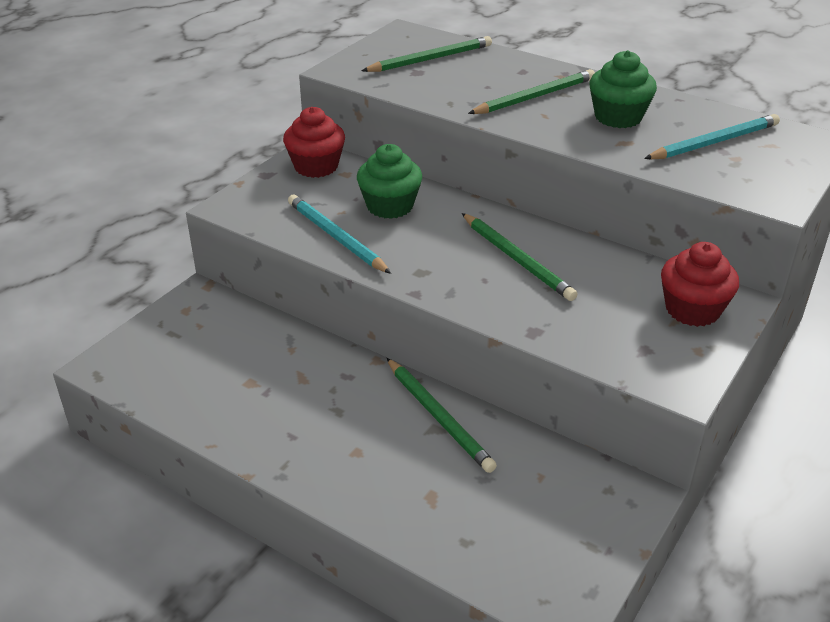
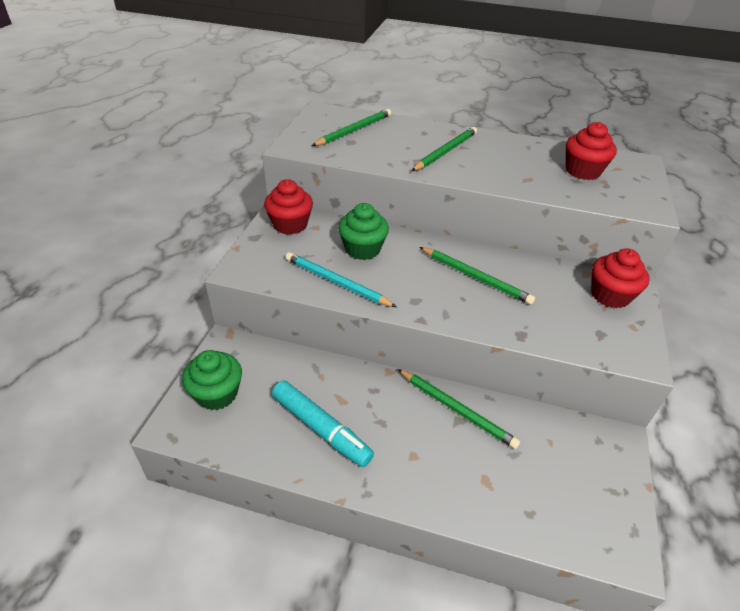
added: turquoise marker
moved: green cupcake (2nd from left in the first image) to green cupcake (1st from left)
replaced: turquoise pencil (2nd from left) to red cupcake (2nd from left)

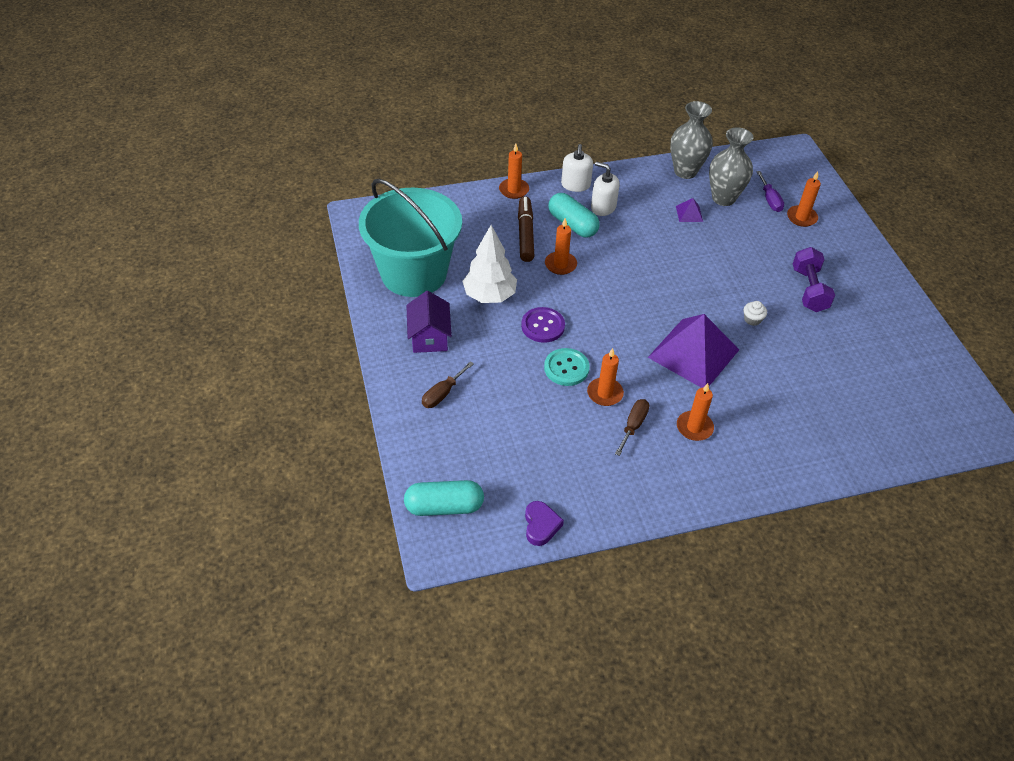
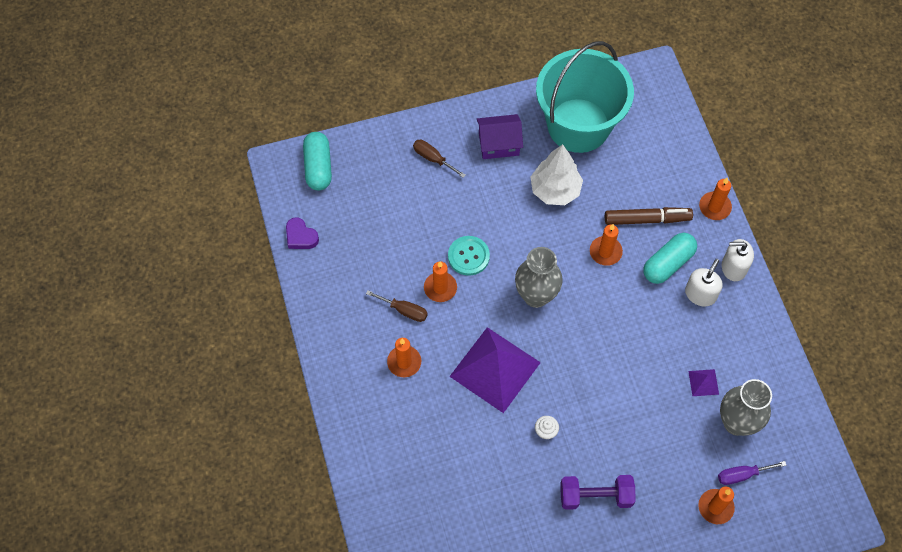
removed: purple button
moved: grey vase (1st from left)
turned: purple heart 45 degrees clockwise

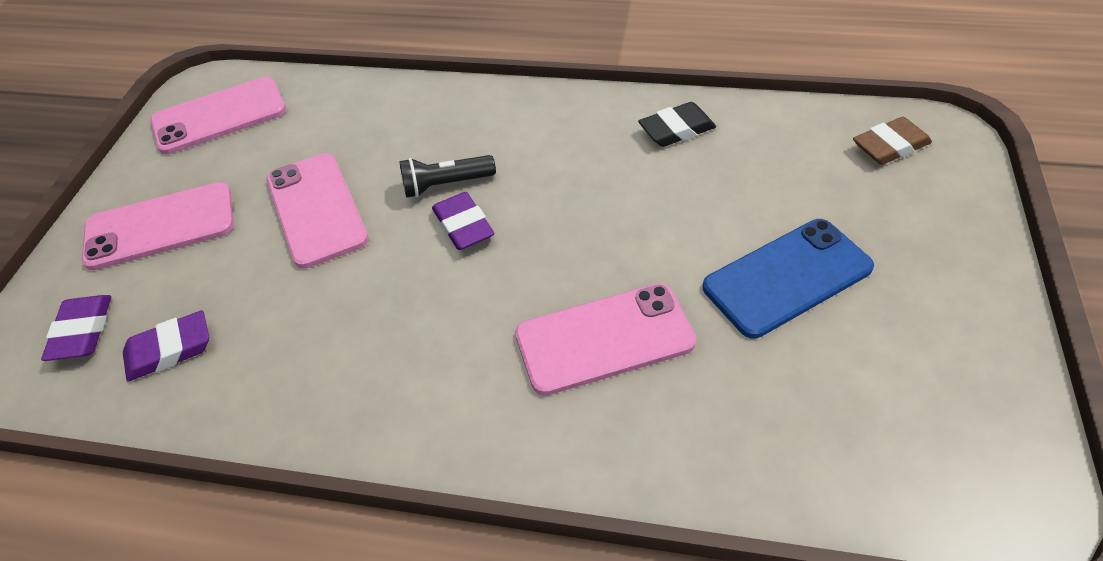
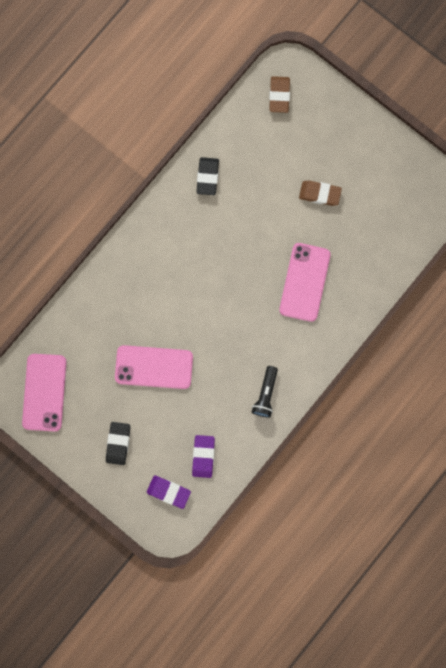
removed: purple eraser (3rd from left)
moved: black flashlight
replaced: pink phone (1st from left) to black eraser (1st from left); blue phone to brown eraser (2nd from left)

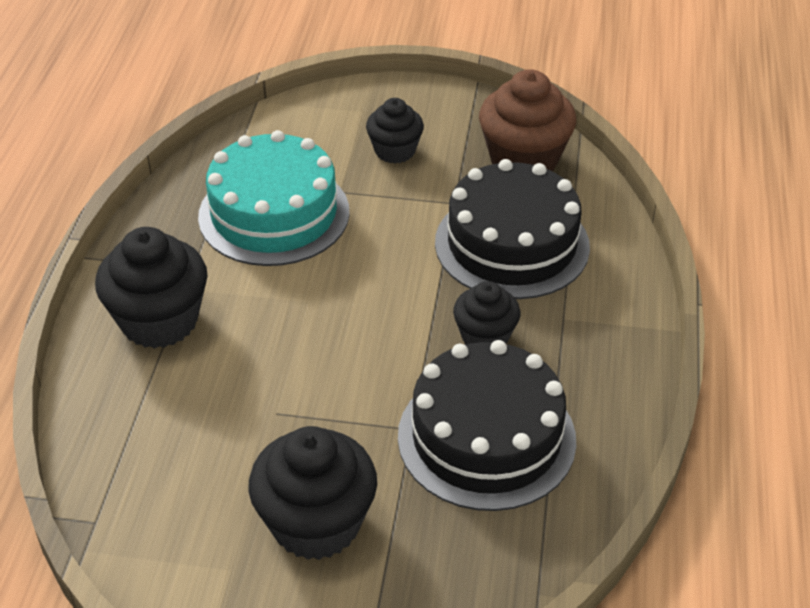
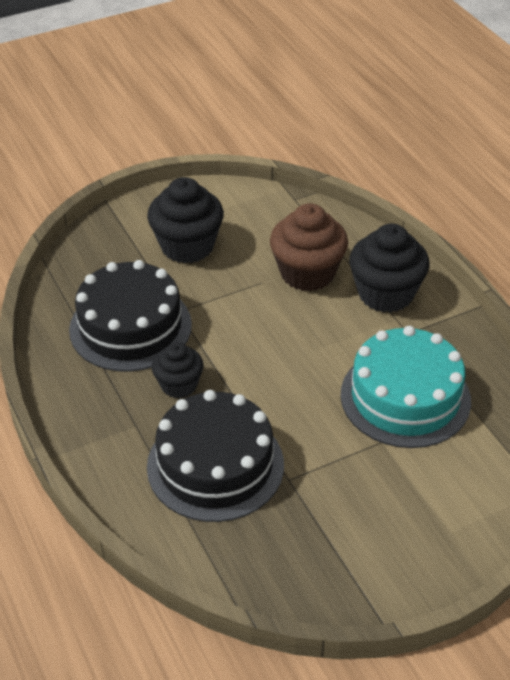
removed: black cupcake (3rd from left)
moved: brown cupcake

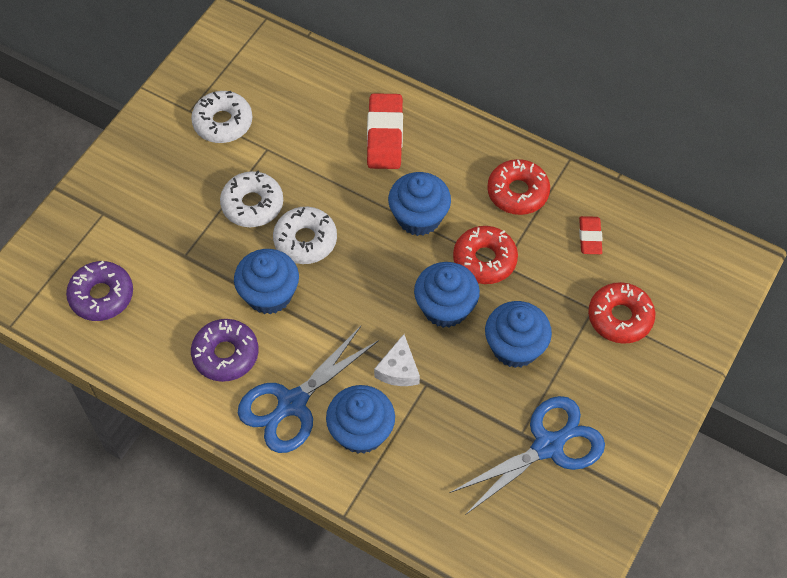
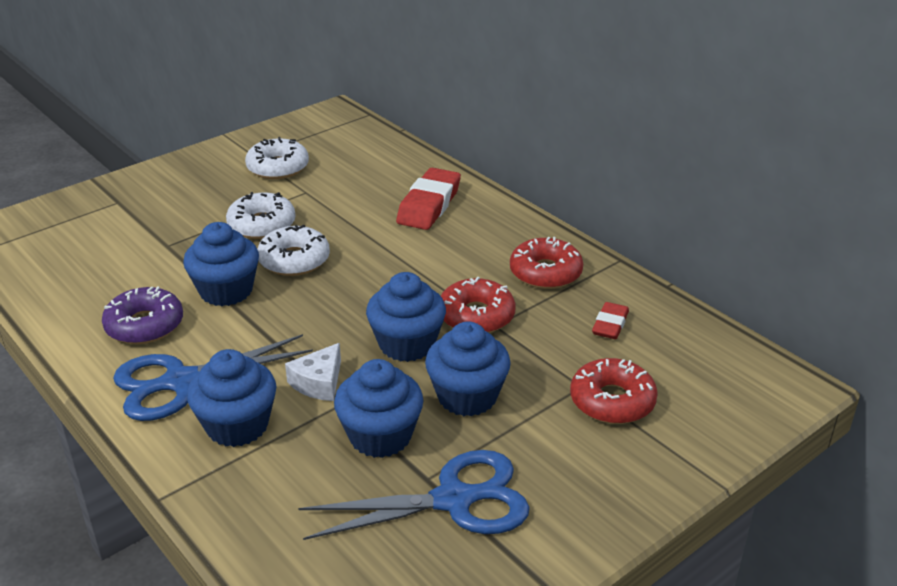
removed: purple donut (1st from left)
moved: blue cupcake (3rd from left)

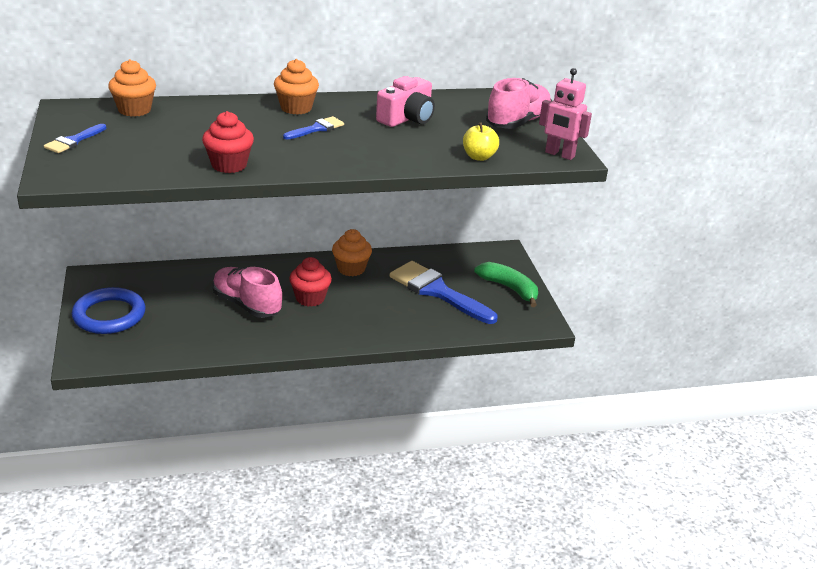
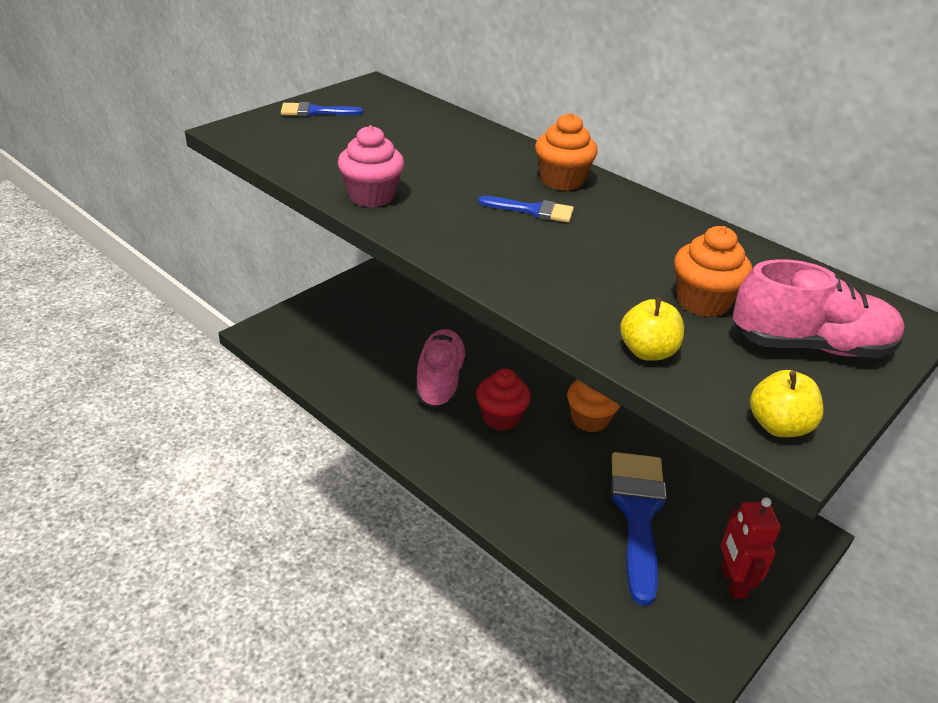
removed: blue ring; pink camera
moved: orange cupcake (1st from left in the first image) to orange cupcake (3rd from left)
replaced: green banana to red robot; pink robot to yellow apple (2nd from left)
recoloured: red cupcake (1st from left) to pink cupcake

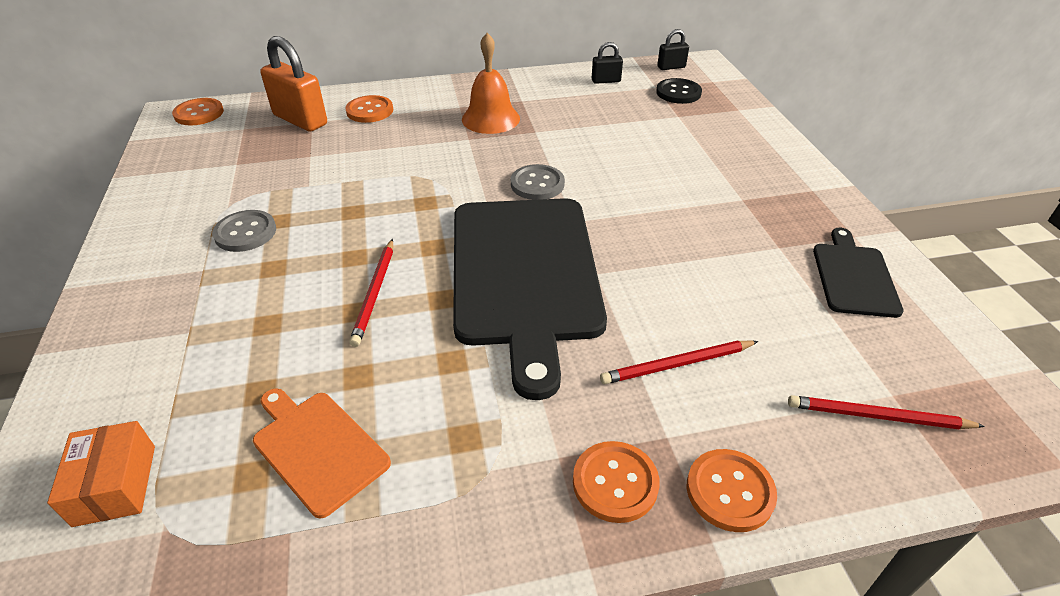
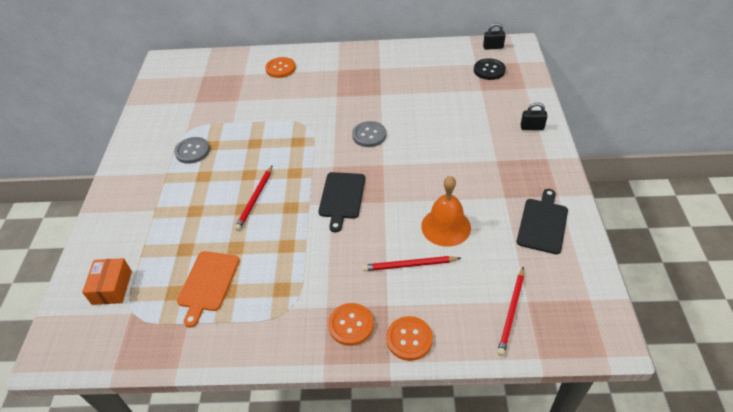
removed: orange button (1st from left); orange padlock
moved: orange bell; black padlock (1st from left in the first image) to black padlock (2nd from left)
turned: orange cutting board 135 degrees counterclockwise; red pencil (3rd from left) 90 degrees counterclockwise
resized: black cutting board (1st from left) x0.48

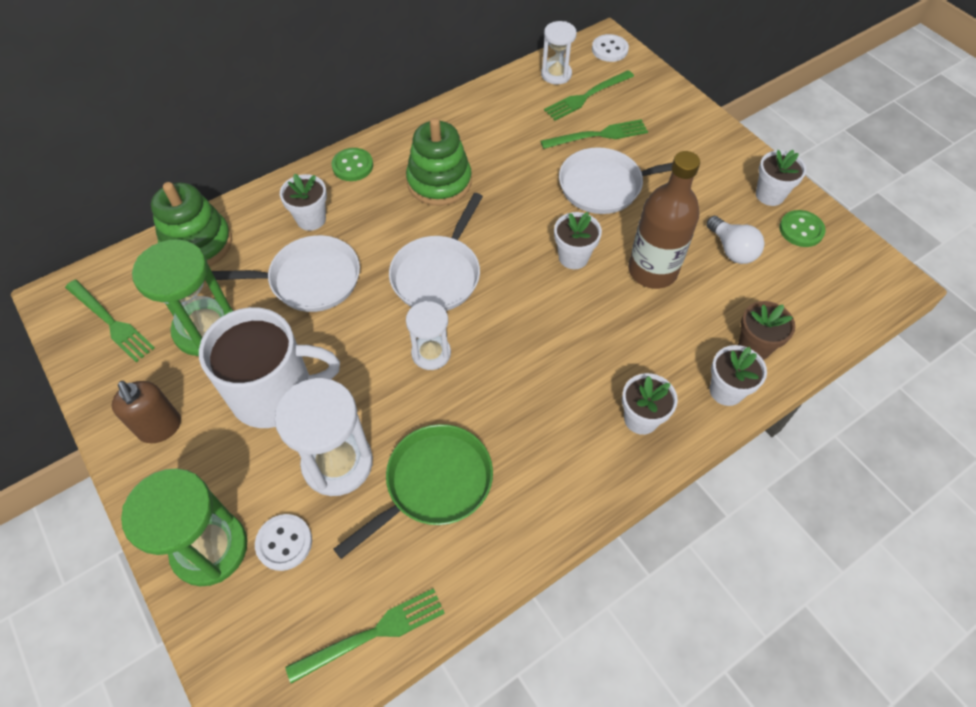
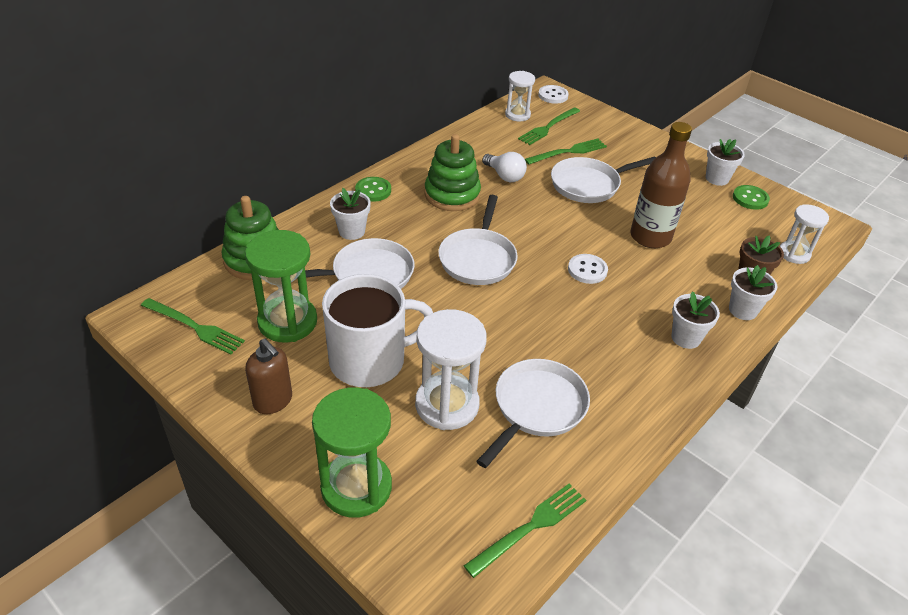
removed: white flower pot (2nd from left)
moved: white light bulb; white button (1st from left in the first image) to white button (2nd from left); white hourglass (2nd from left in the first image) to white hourglass (3rd from left)
recoloured: green pan to white pan (3rd from left)

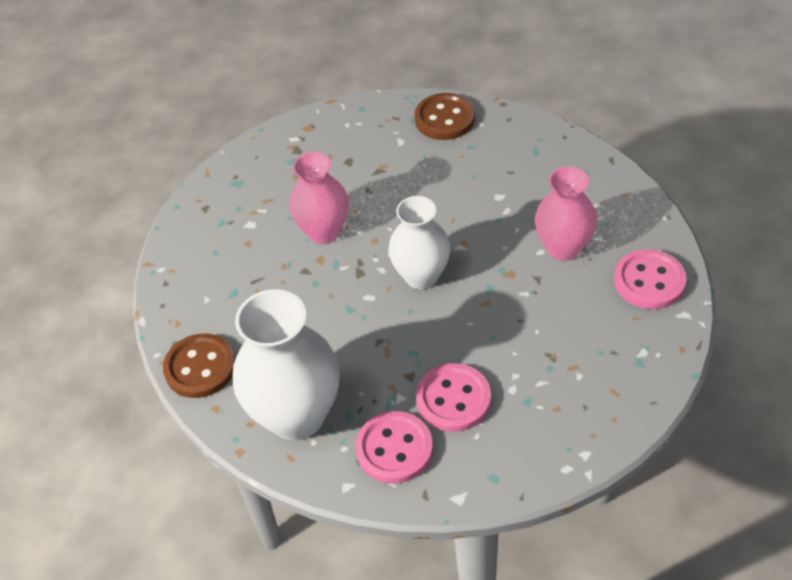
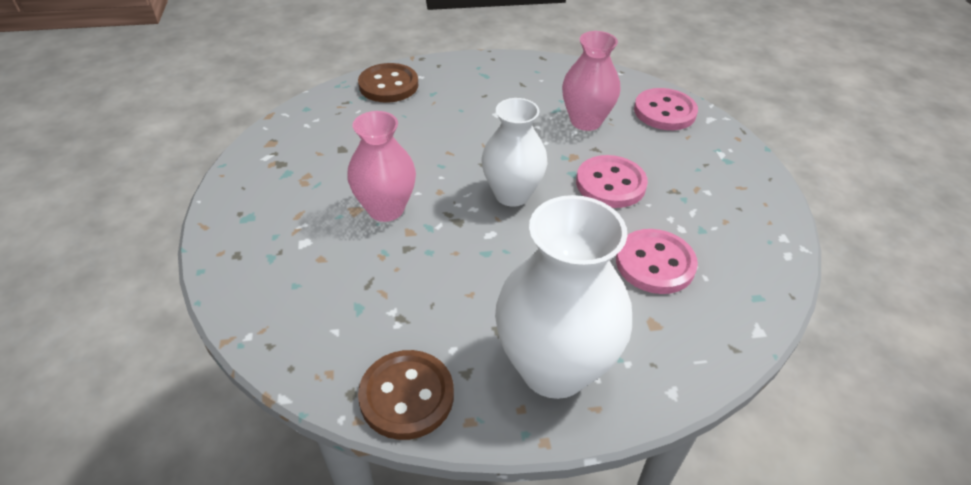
moved: pink button (1st from left)

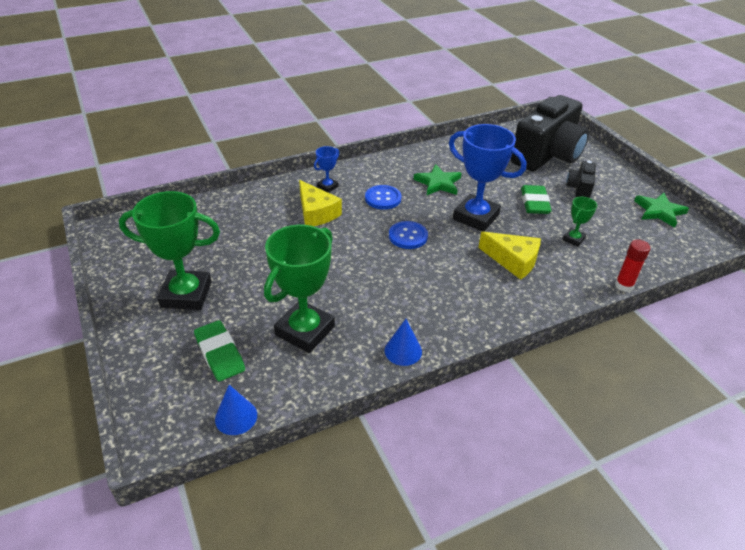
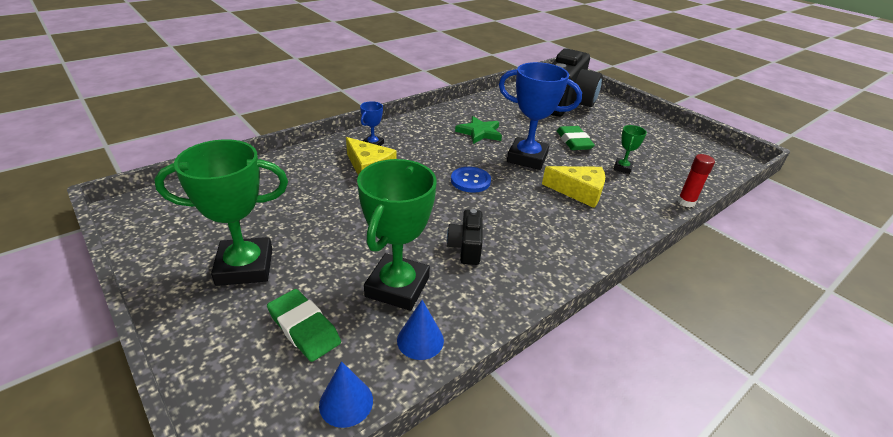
removed: blue button (1st from left); green star (2nd from left)
moved: blue cone (2nd from left); black camera (2nd from left in the first image) to black camera (1st from left)

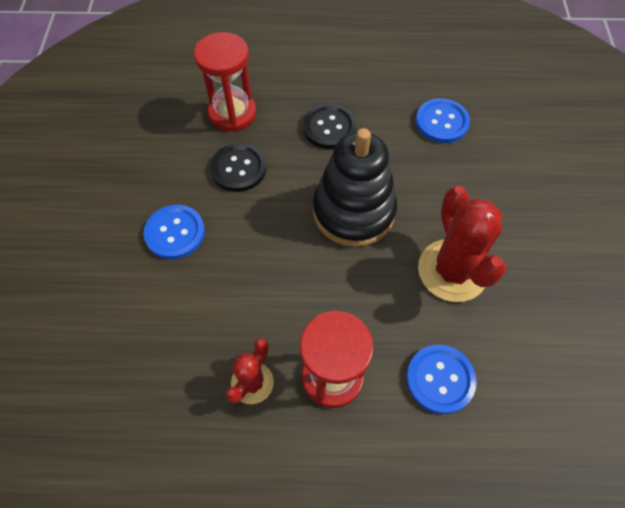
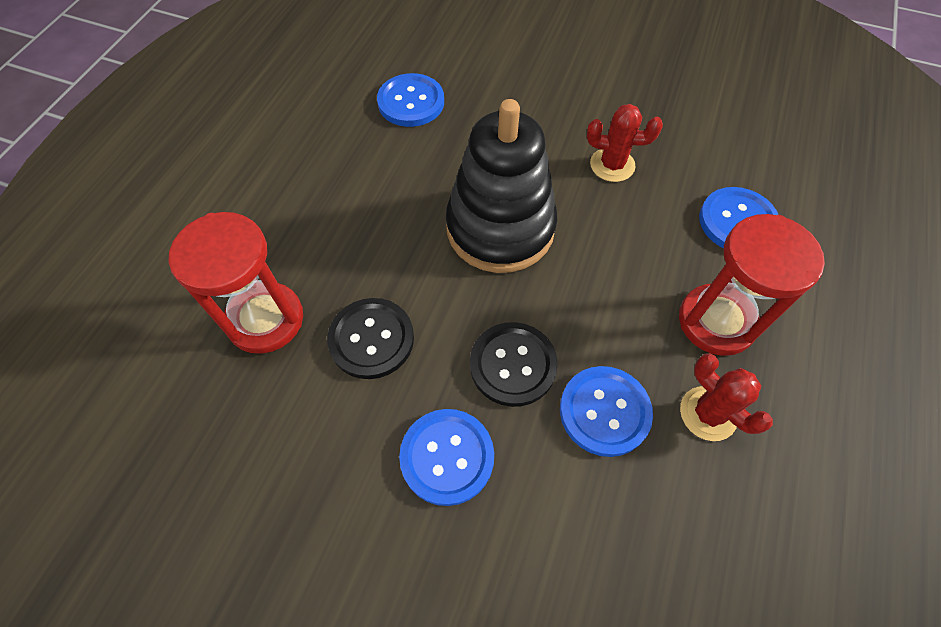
added: blue button (3rd from left)
moved: black button (2nd from left)
resized: red cactus (2nd from left in the first image) x0.55

